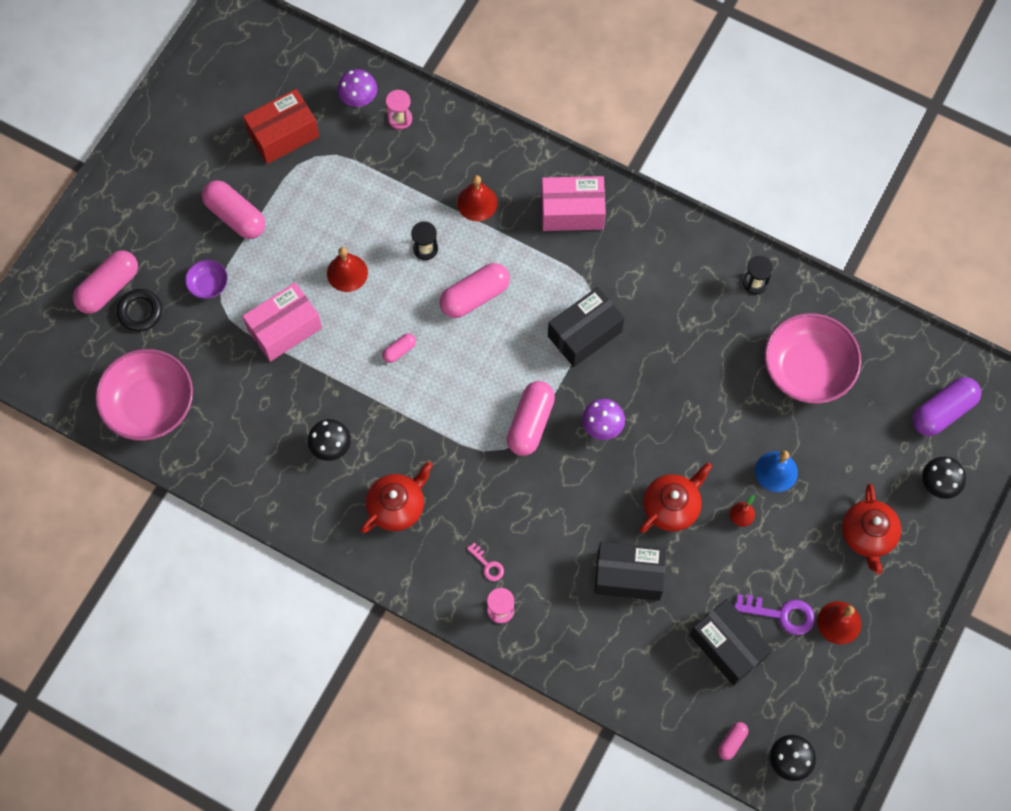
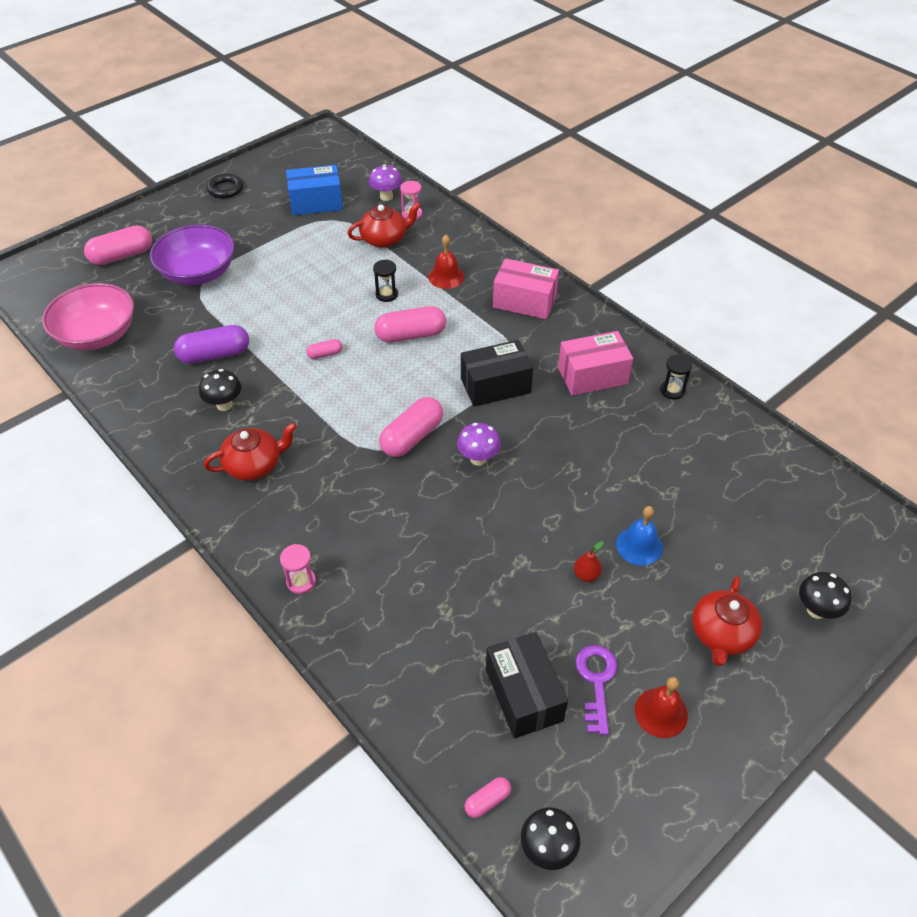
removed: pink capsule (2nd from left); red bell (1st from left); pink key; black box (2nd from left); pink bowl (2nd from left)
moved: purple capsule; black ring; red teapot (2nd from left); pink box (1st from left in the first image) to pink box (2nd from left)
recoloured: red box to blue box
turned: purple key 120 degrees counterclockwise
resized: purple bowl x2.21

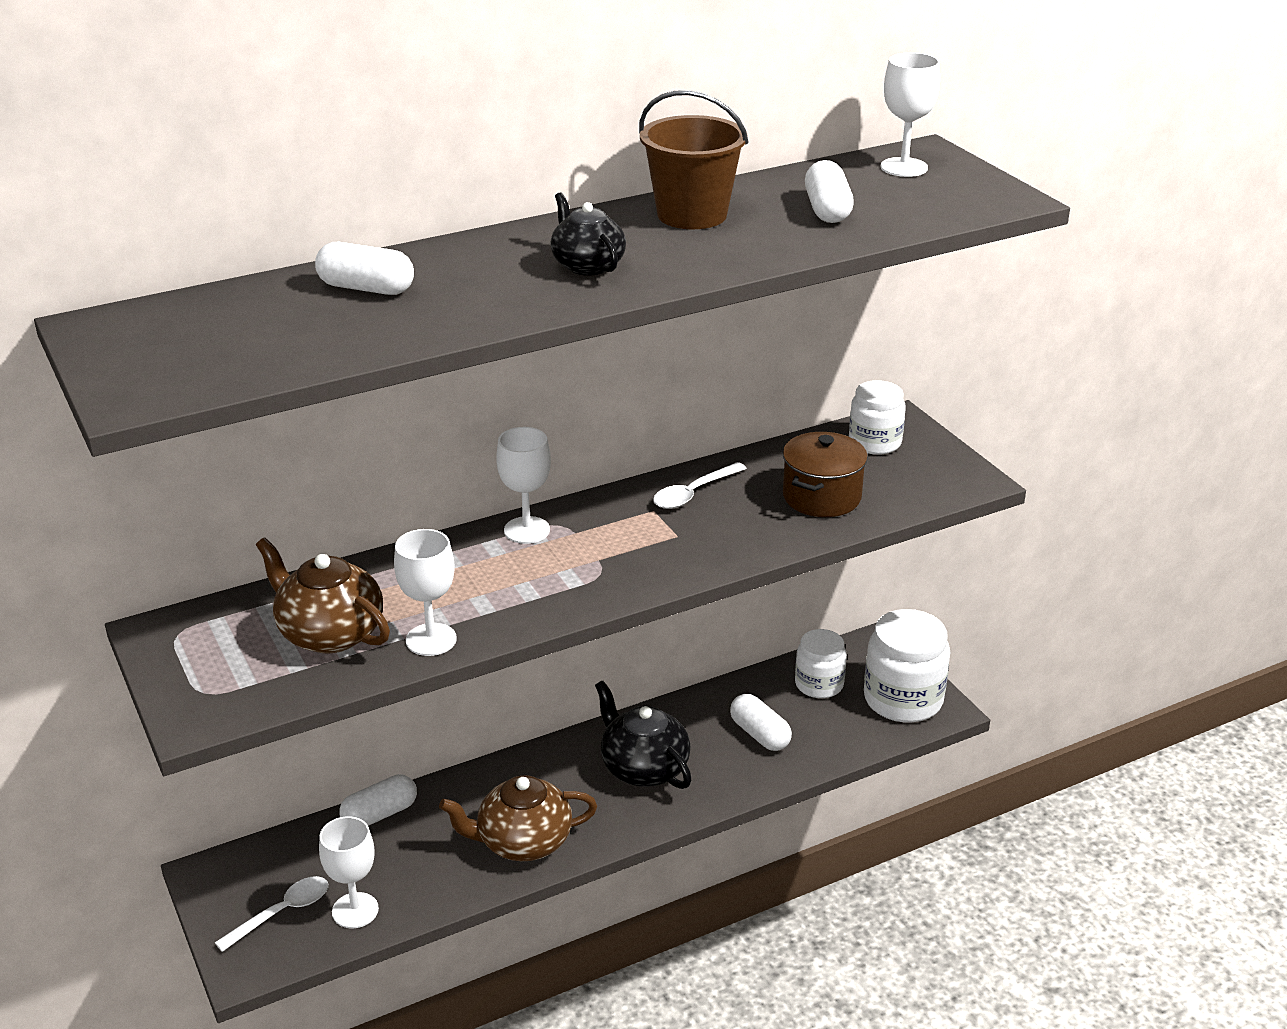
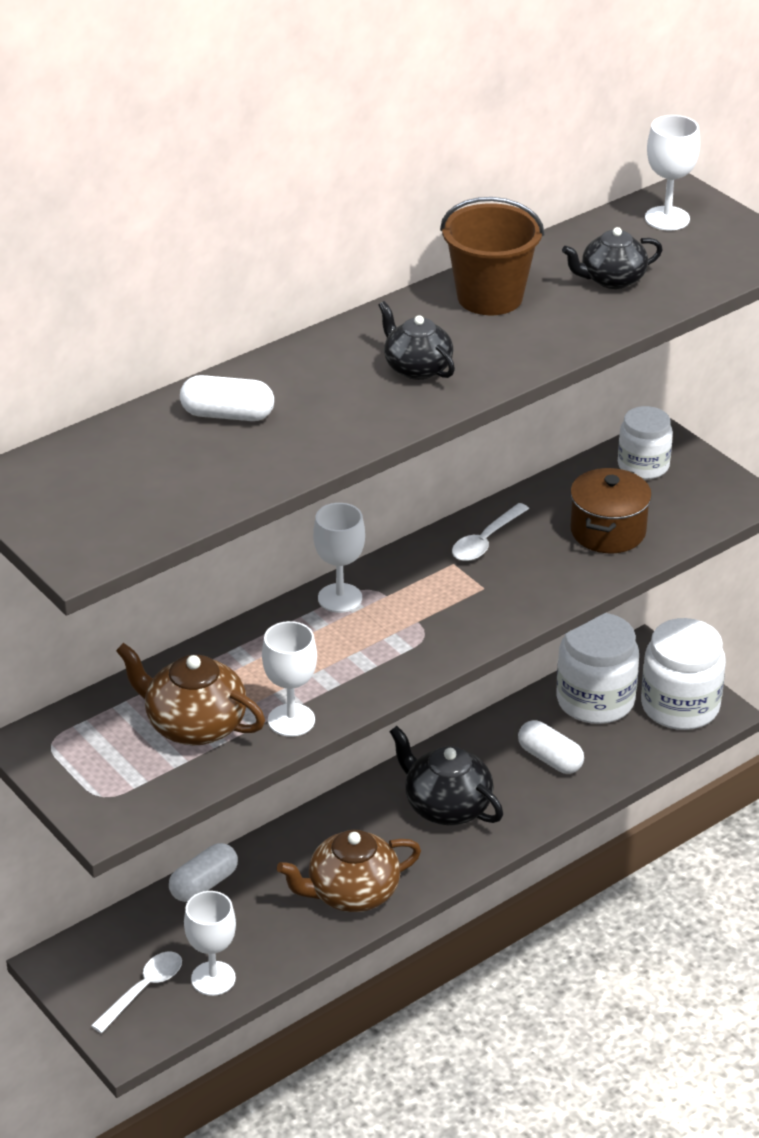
replaced: white capsule (4th from left) to black teapot (3rd from left)
resized: white jar (1st from left) x1.61

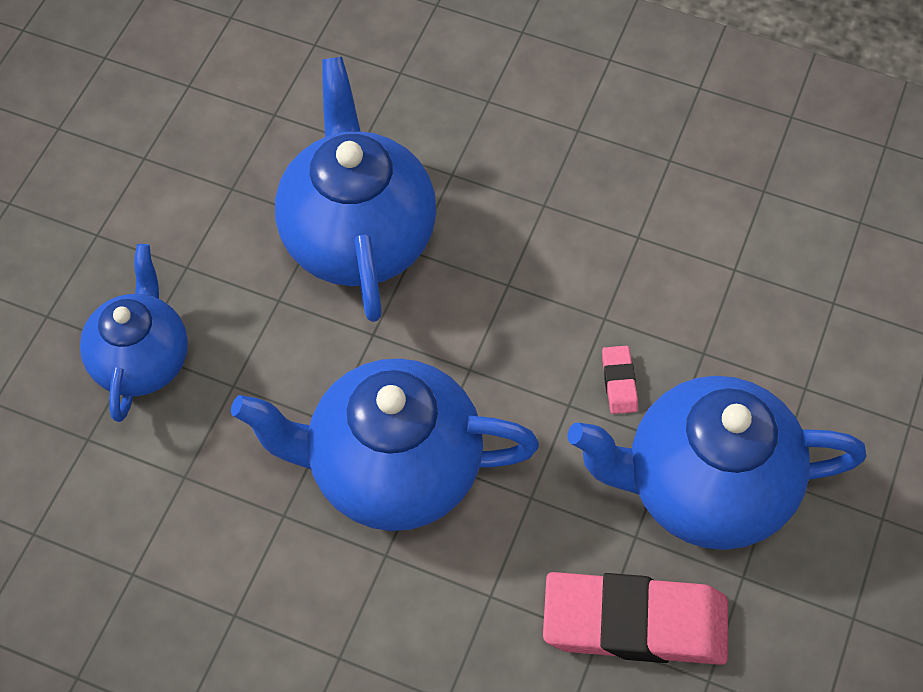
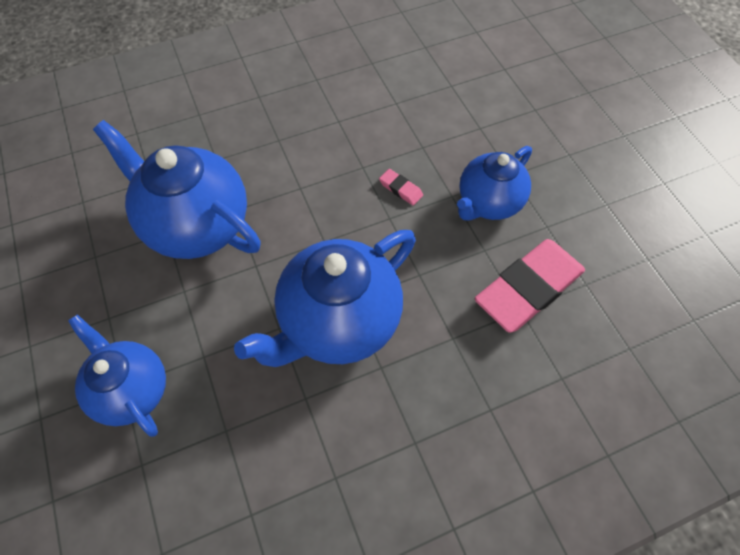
resized: blue teapot (4th from left) x0.64

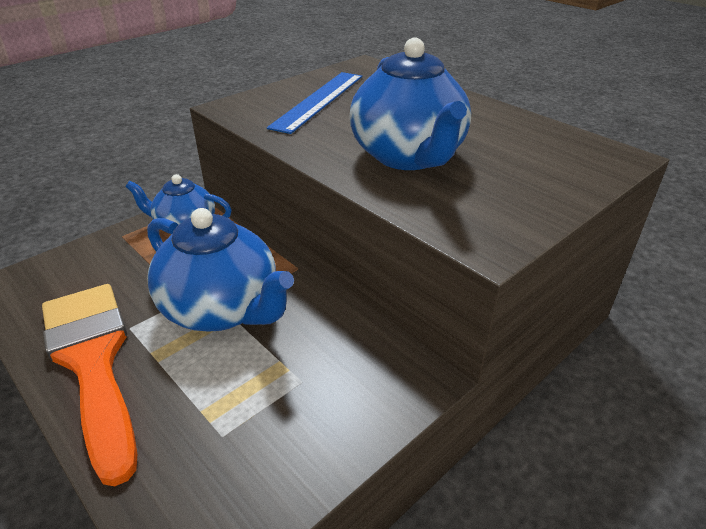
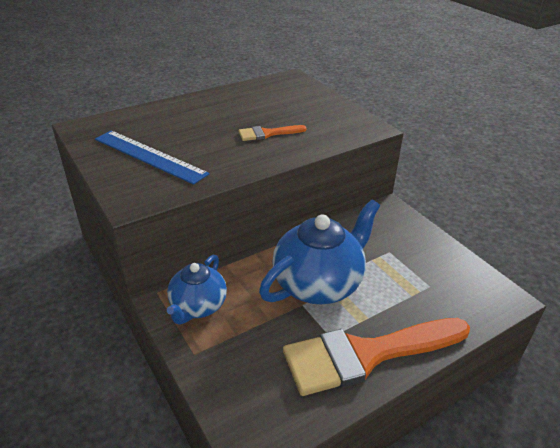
replaced: blue teapot (3rd from left) to orange brush (1st from left)

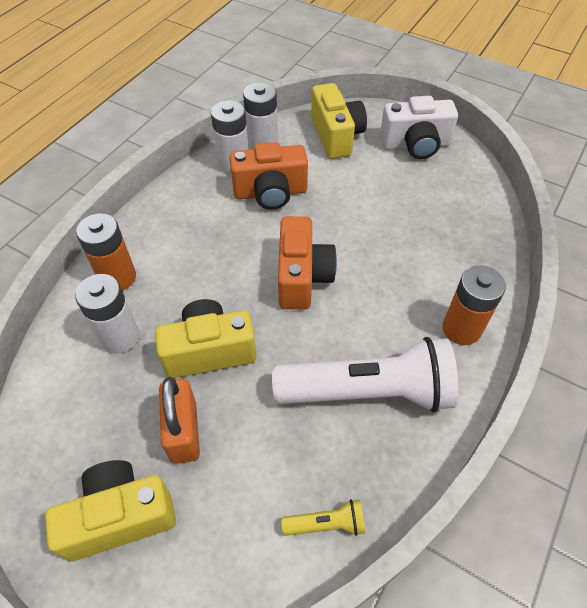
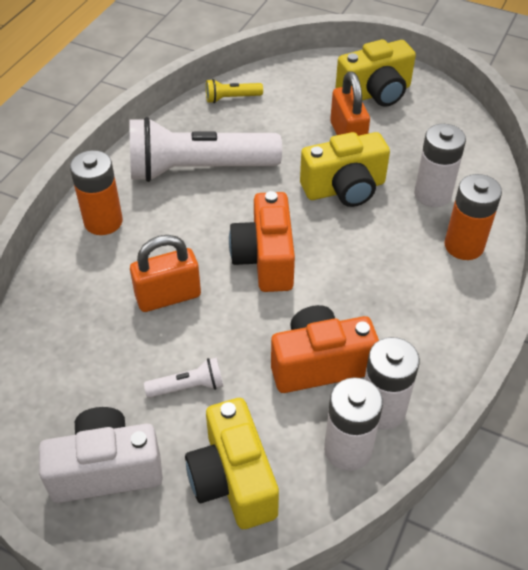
added: orange padlock (1st from left); white flashlight (1st from left)

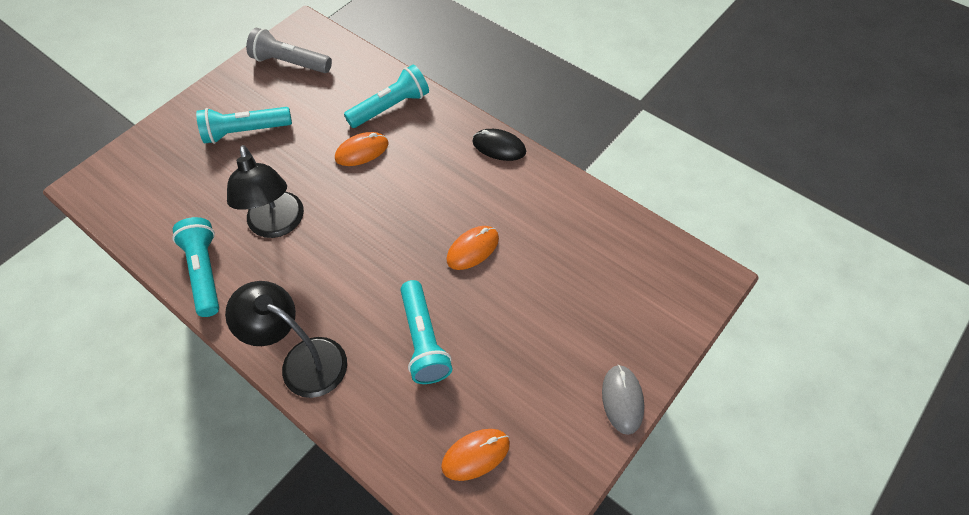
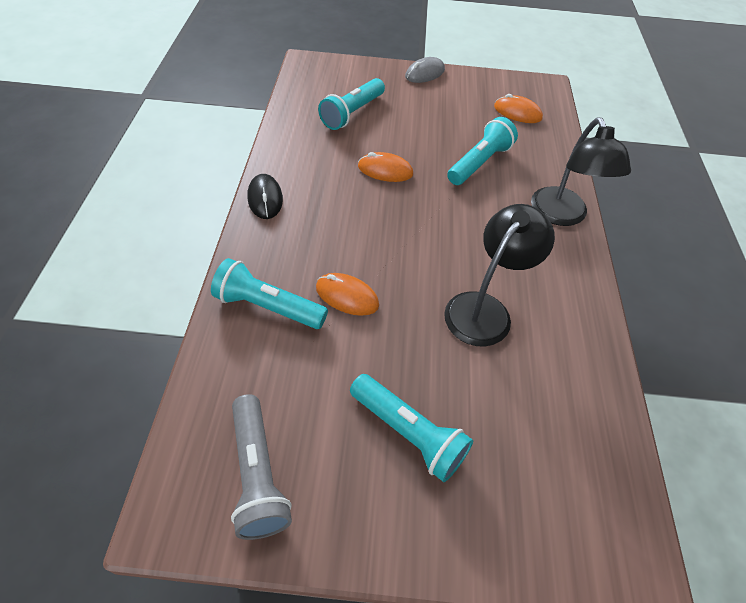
moved: turquoise flashlight (1st from left in the first image) to turquoise flashlight (2nd from left)

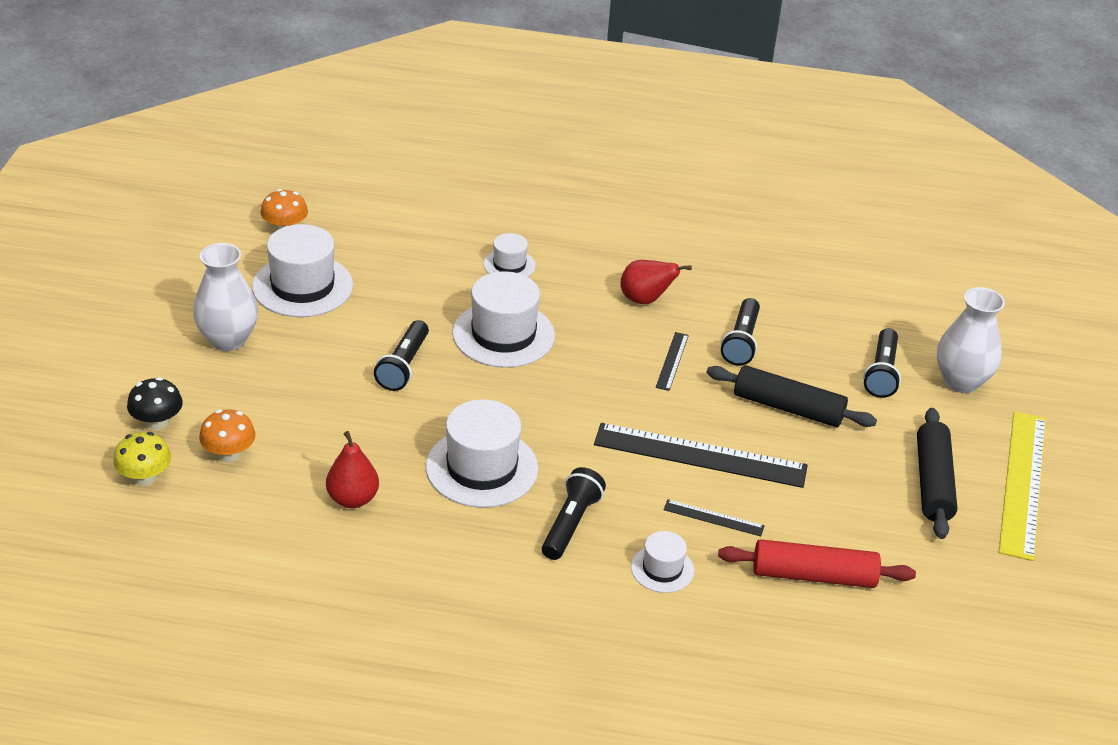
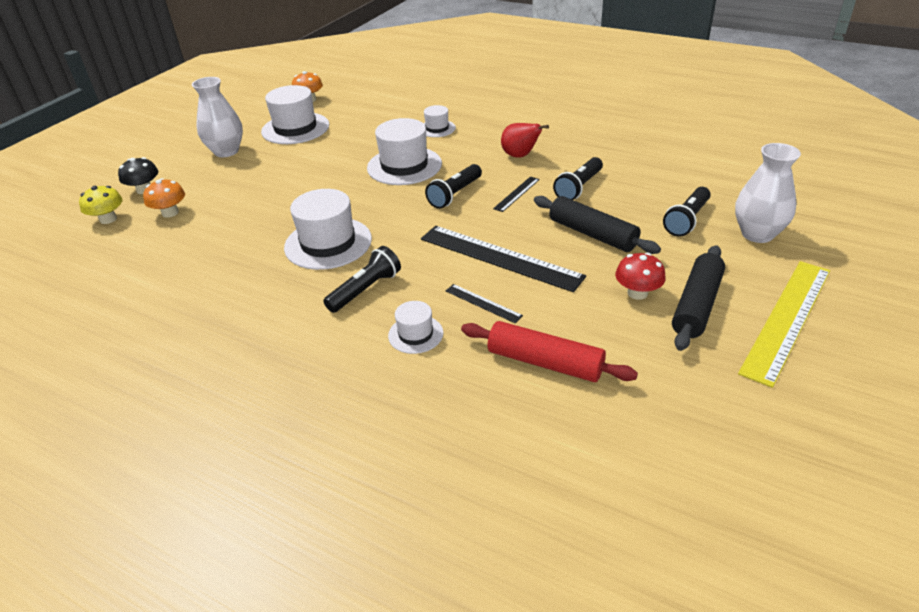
removed: red pear (1st from left)
added: red mushroom
moved: black flashlight (1st from left in the first image) to black flashlight (2nd from left)

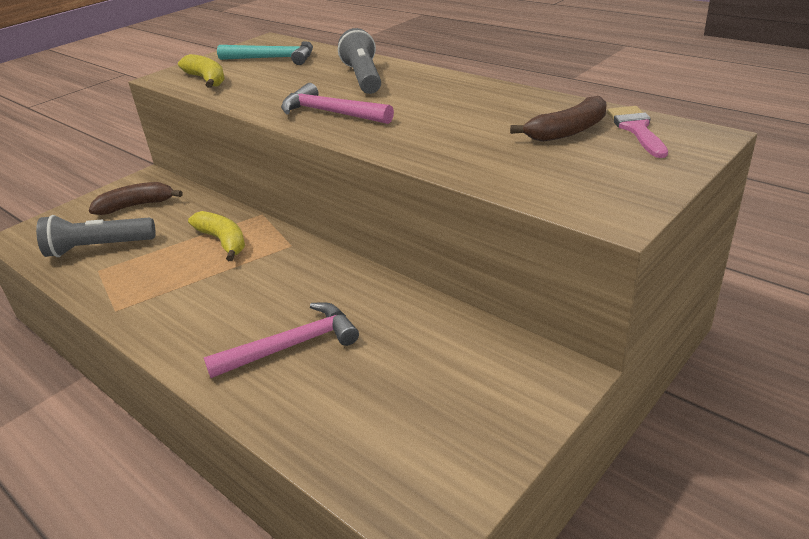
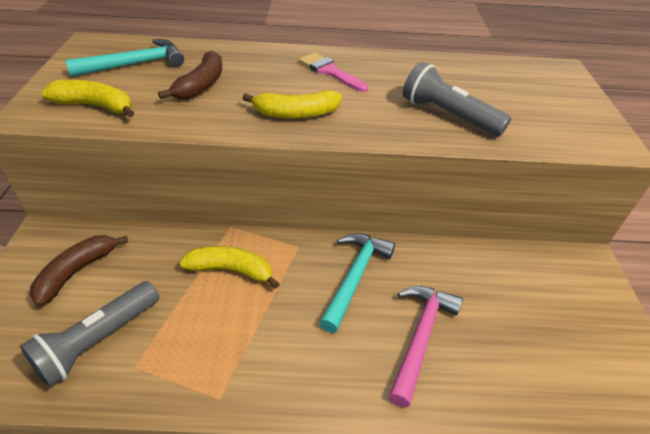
added: turquoise hammer (2nd from left)
moved: brown banana (2nd from left); pink brush; grey flashlight (2nd from left)
replaced: pink hammer (2nd from left) to yellow banana (3rd from left)

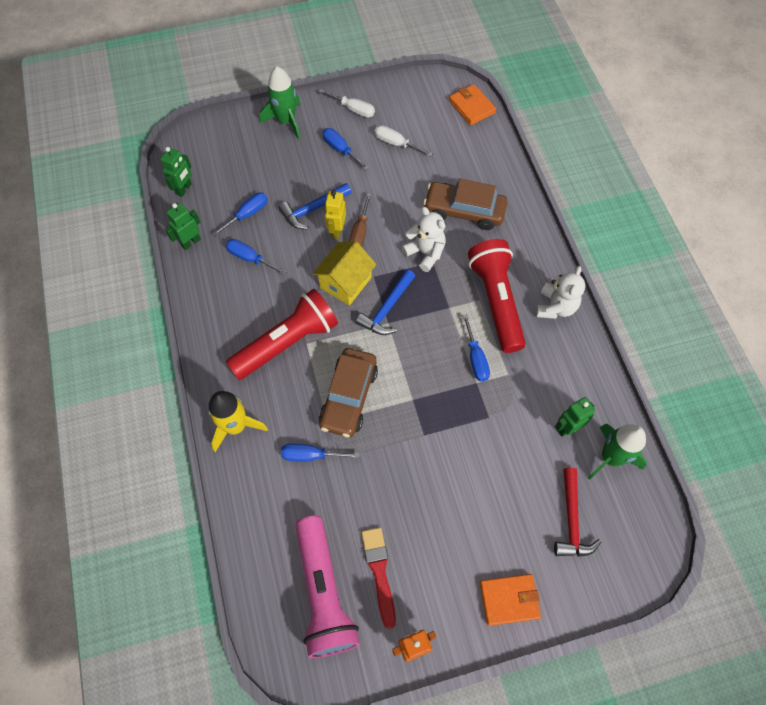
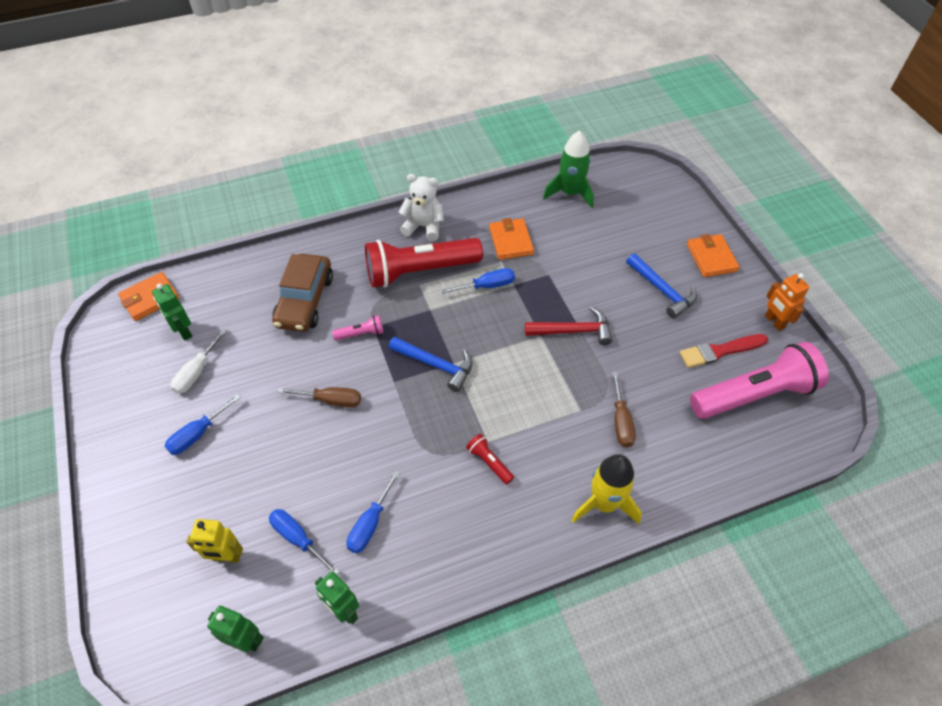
removed: green rocket (1st from left); yellow house; white screwdriver (1st from left); brown car (1st from left)
added: orange wallet (2nd from left)
moved: green robot (3rd from left in the first image) to green robot (1st from left); yellow robot; red hammer; blue hammer (1st from left in the first image) to blue hammer (2nd from left)
replaced: white teddy bear (1st from left) to pink flashlight (1st from left)
recoloured: blue screwdriver (3rd from left) to brown screwdriver (2nd from left)
resized: red flashlight (1st from left in the first image) x0.41

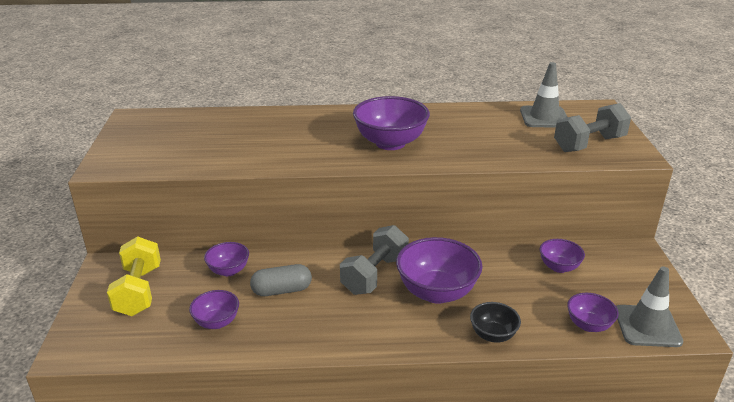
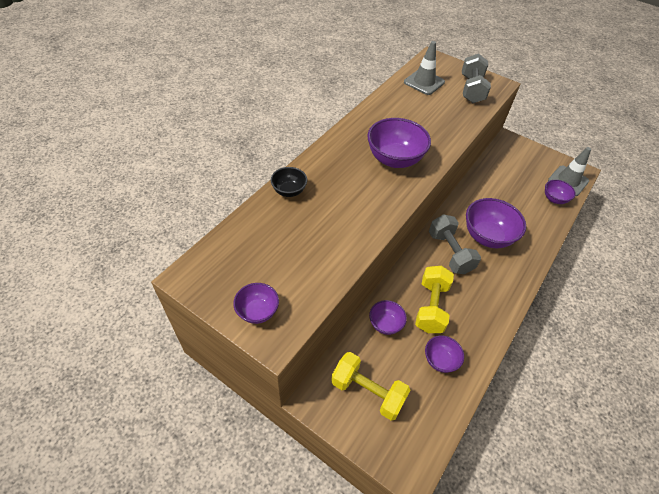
moved: purple bowl (5th from left in the first image) to purple bowl (1st from left); black bowl
replaced: grey capsule to yellow dumbbell (2nd from left)

